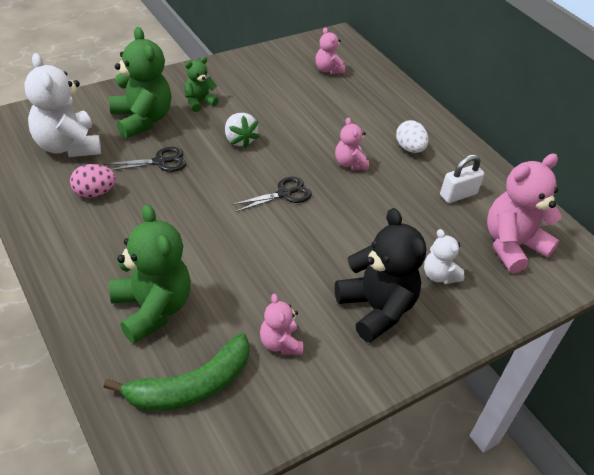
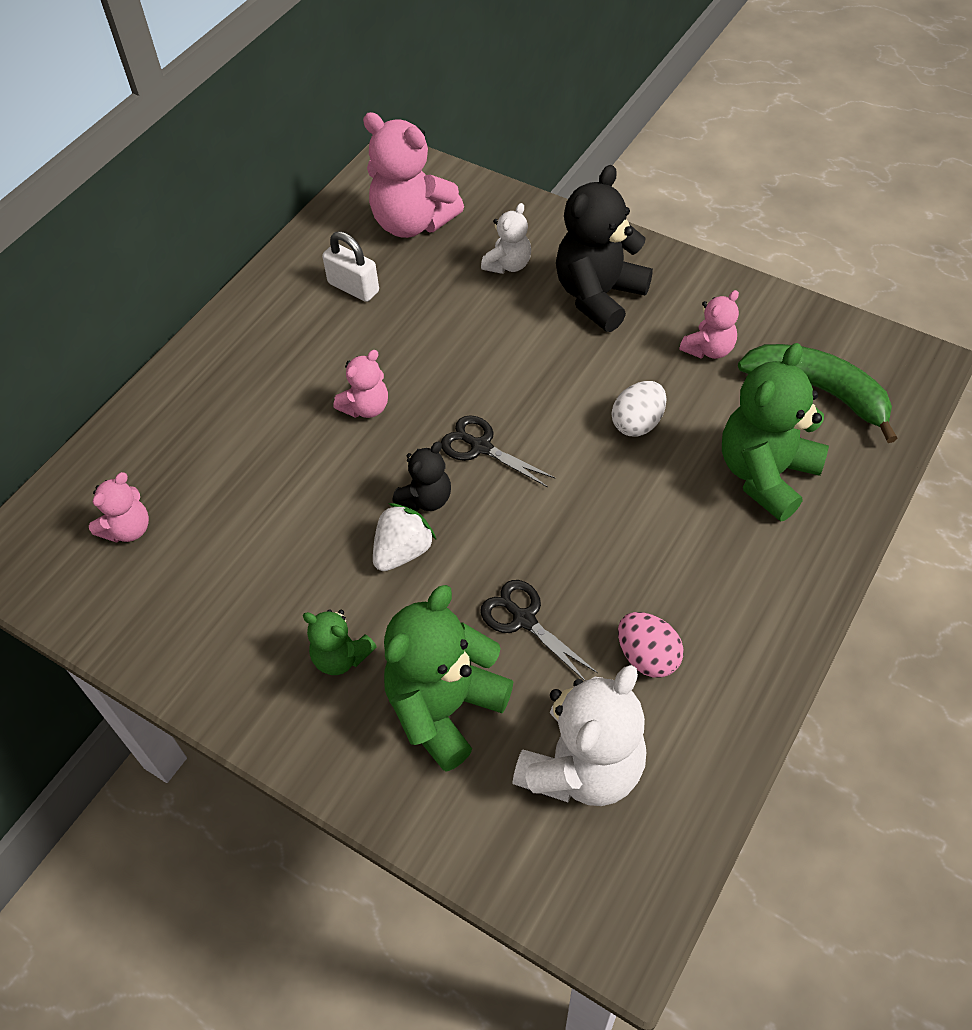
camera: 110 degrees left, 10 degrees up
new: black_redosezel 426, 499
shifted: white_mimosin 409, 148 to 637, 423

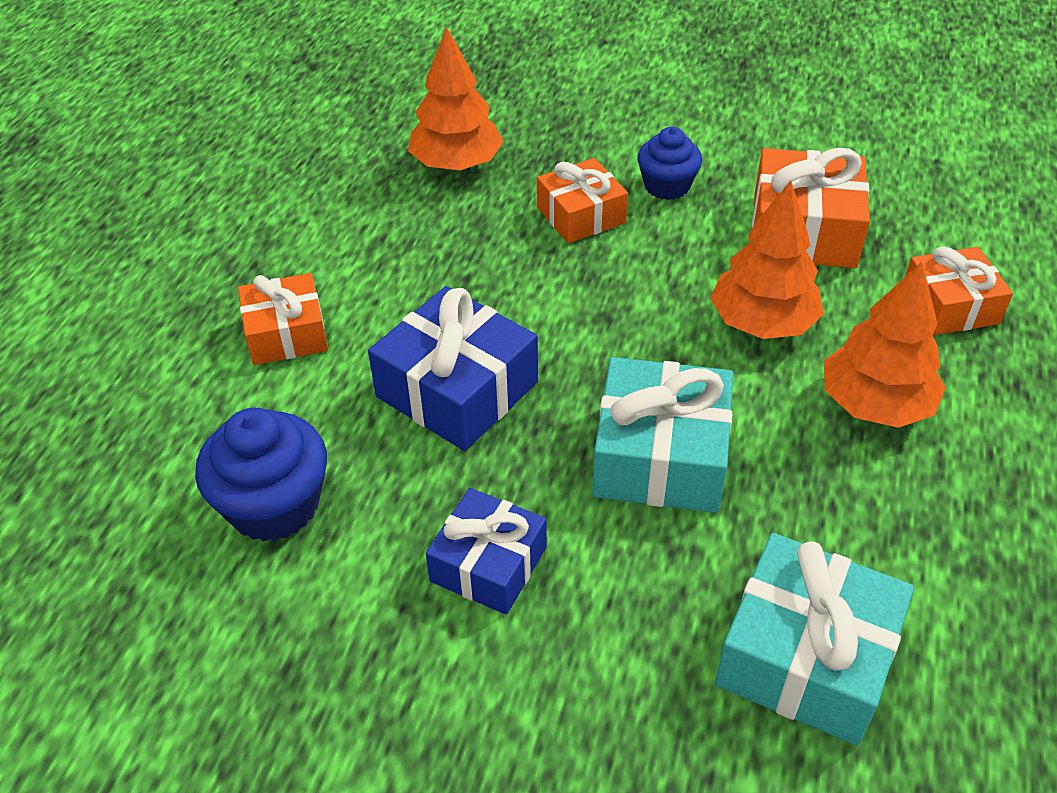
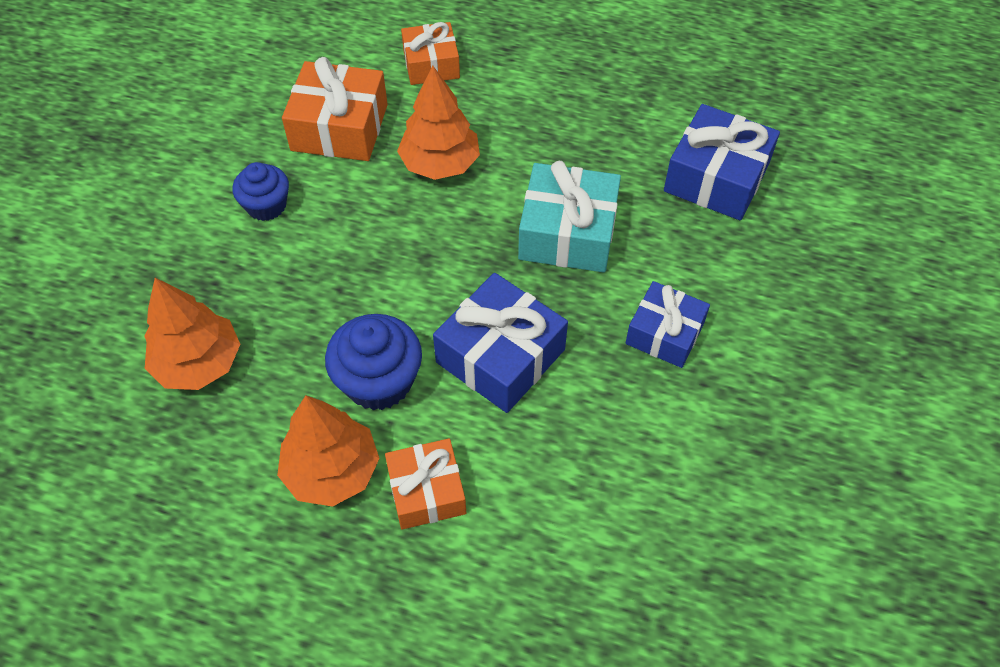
camera: 90 degrees left, 10 degrees up
gone: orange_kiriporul 581, 215
shifted: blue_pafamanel 274, 505 to 378, 381; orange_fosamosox 875, 404 to 332, 471
repainted: turquoise_kiriporul 806, 657 to blue_kiriporul 716, 177

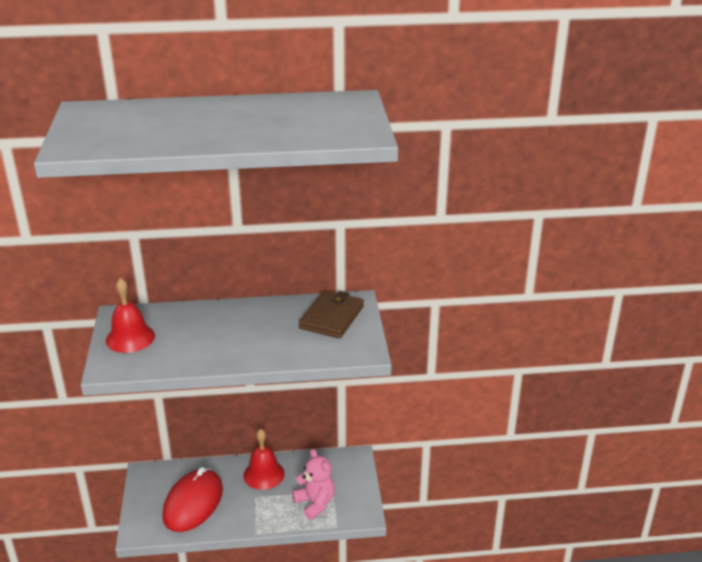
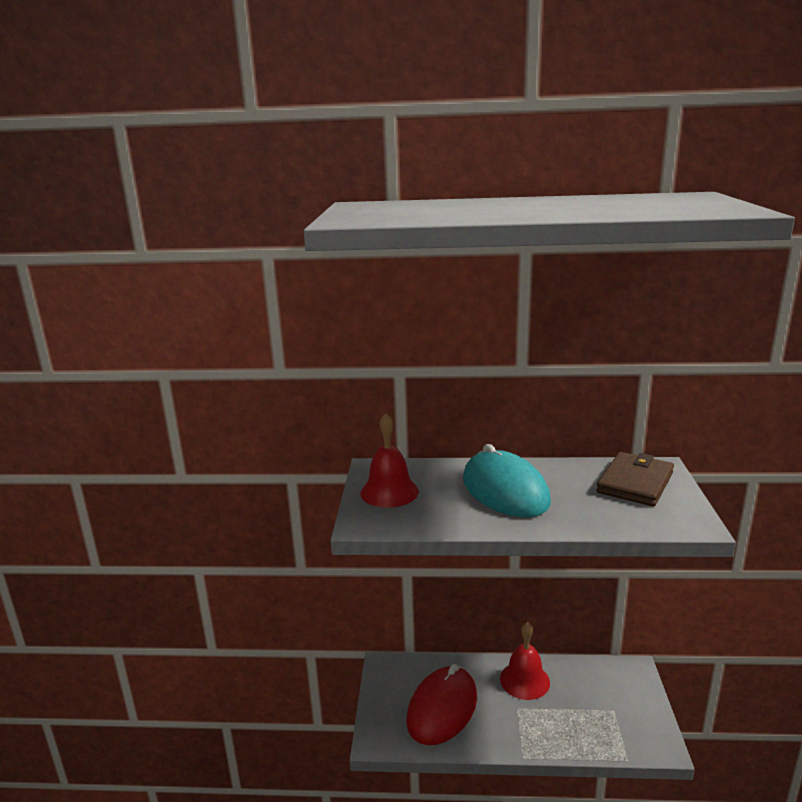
camera: 10 degrees right, 10 degrees down
gone: pink_redosezel 315, 503
new: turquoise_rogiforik 505, 491

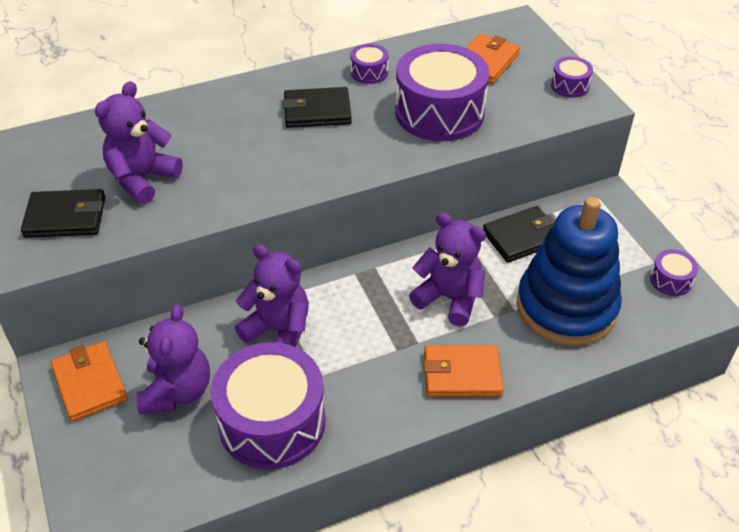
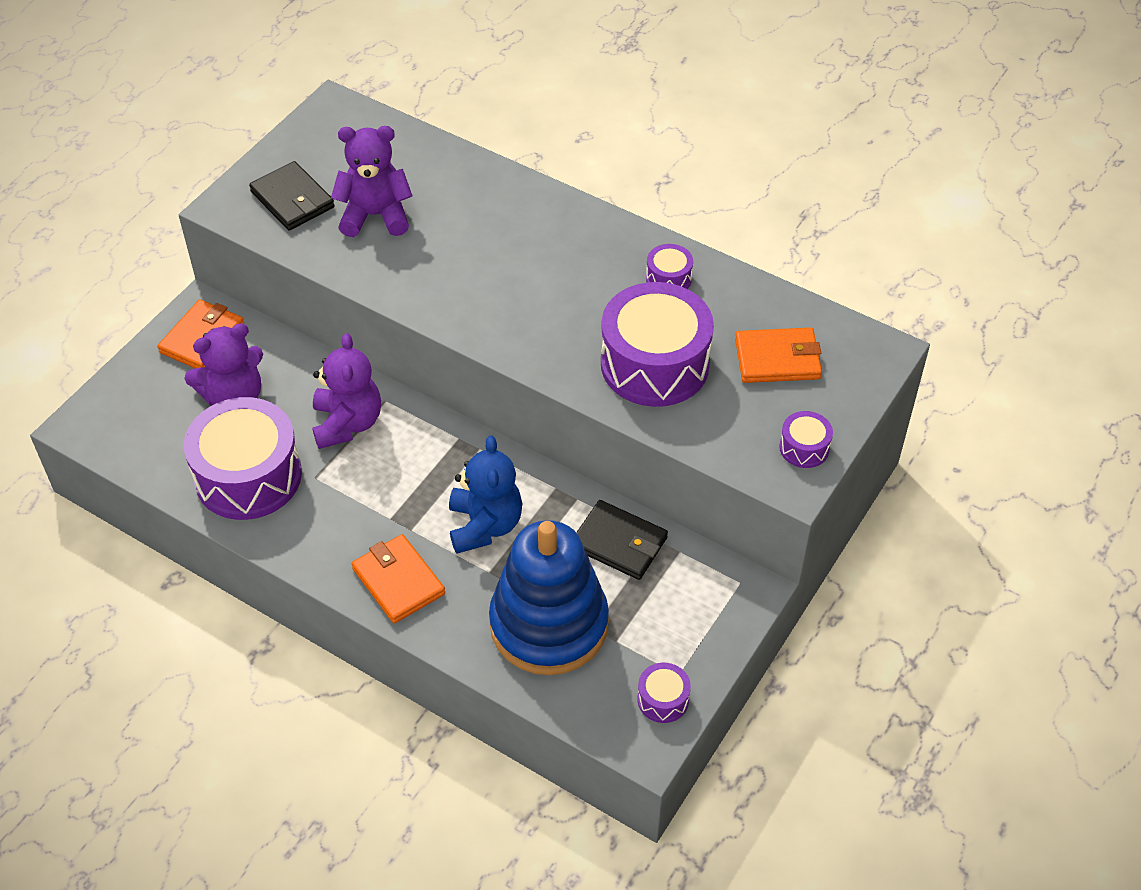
camera: 55 degrees right, 5 degrees up
gone: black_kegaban 317, 111
repainted: purple_redosezel 449, 298 to blue_redosezel 485, 525

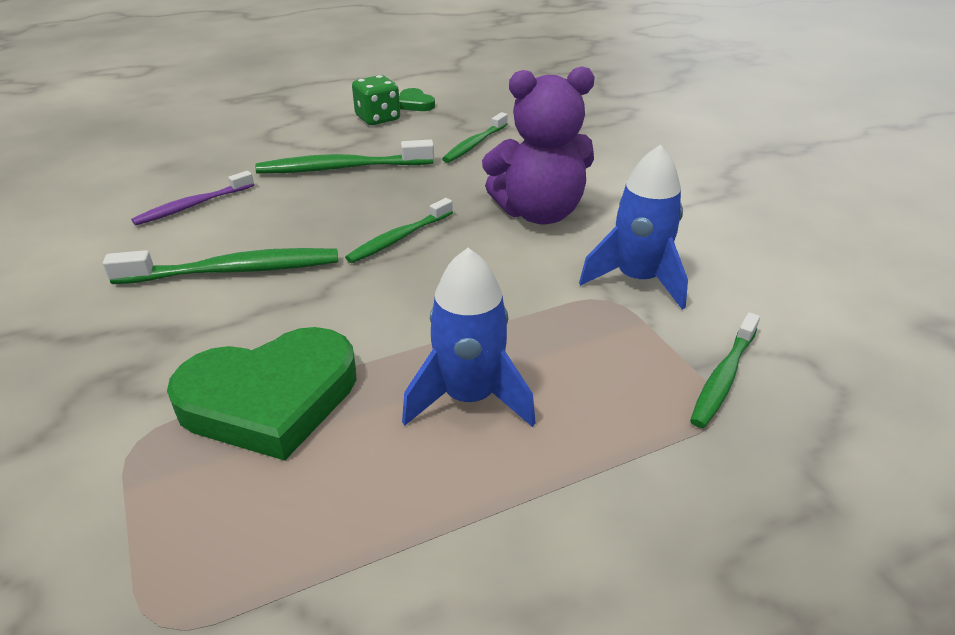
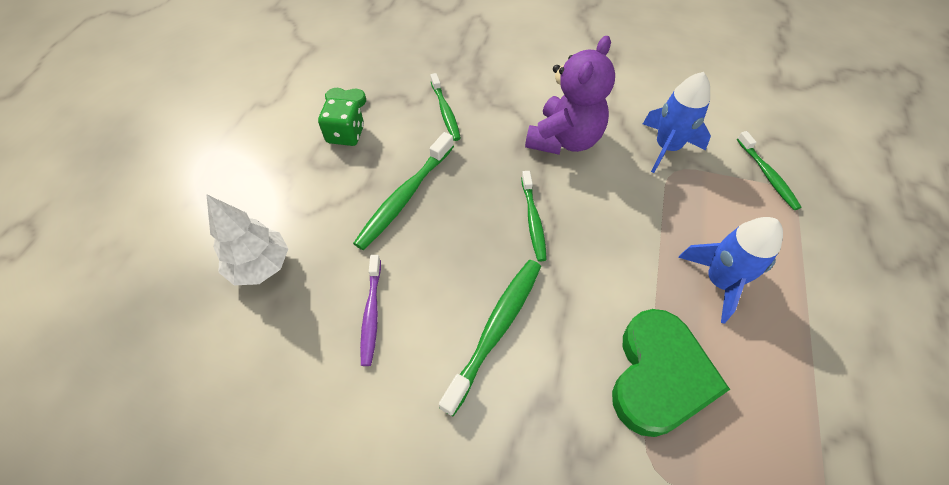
camera: 50 degrees left, 20 degrees up
new: white_fosamosox 261, 266

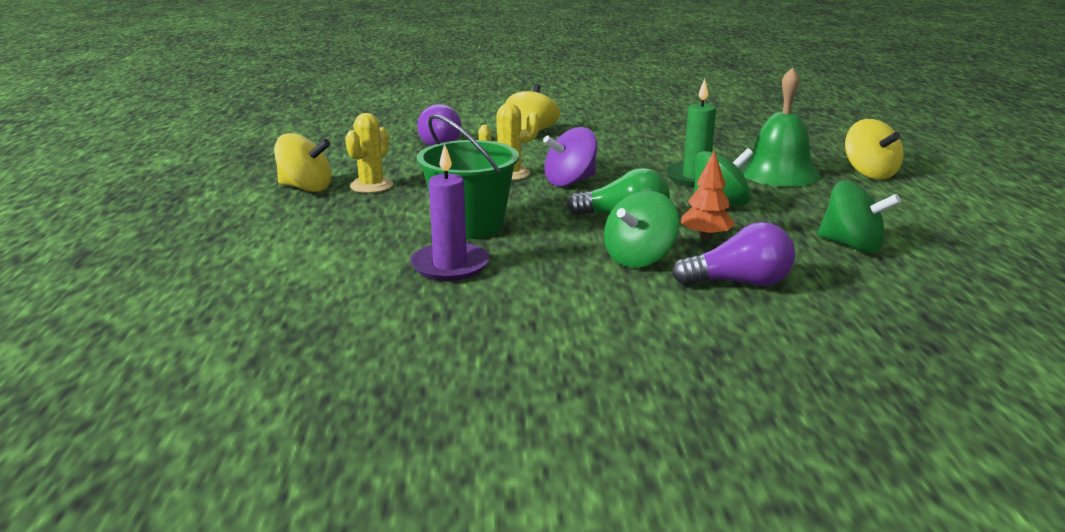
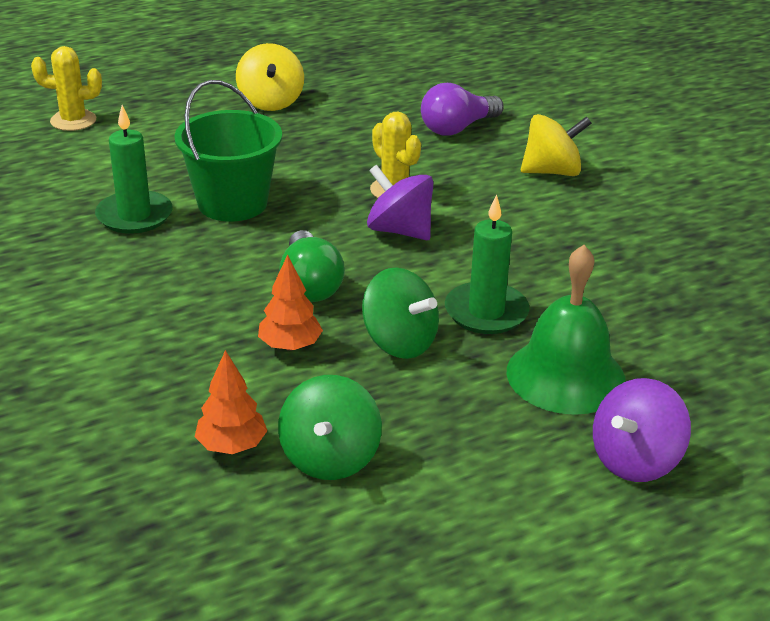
camera: 65 degrees right, 10 degrees up
gone: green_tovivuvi 639, 258; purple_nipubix 739, 282
new: orange_fosamosox 231, 446
shifted: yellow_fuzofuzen 371, 186 to 73, 121
repainted: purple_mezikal 450, 265 to green_mezikal 134, 216; yellow_tovivuvi 869, 173 to purple_tovivuvi 635, 460

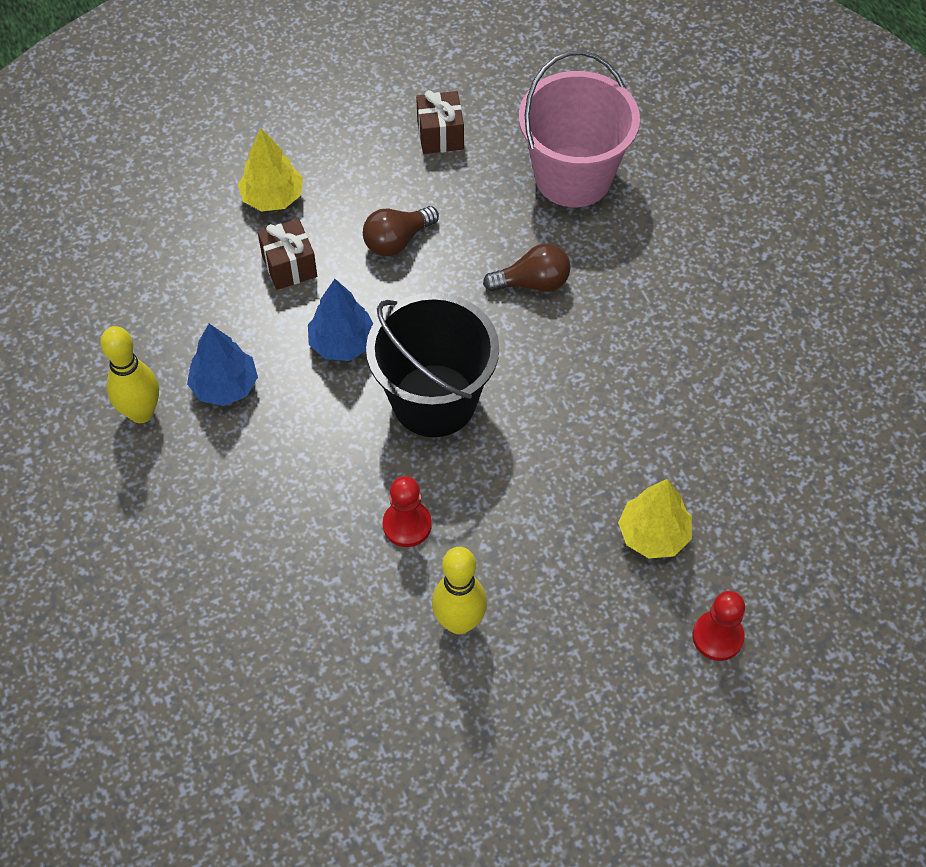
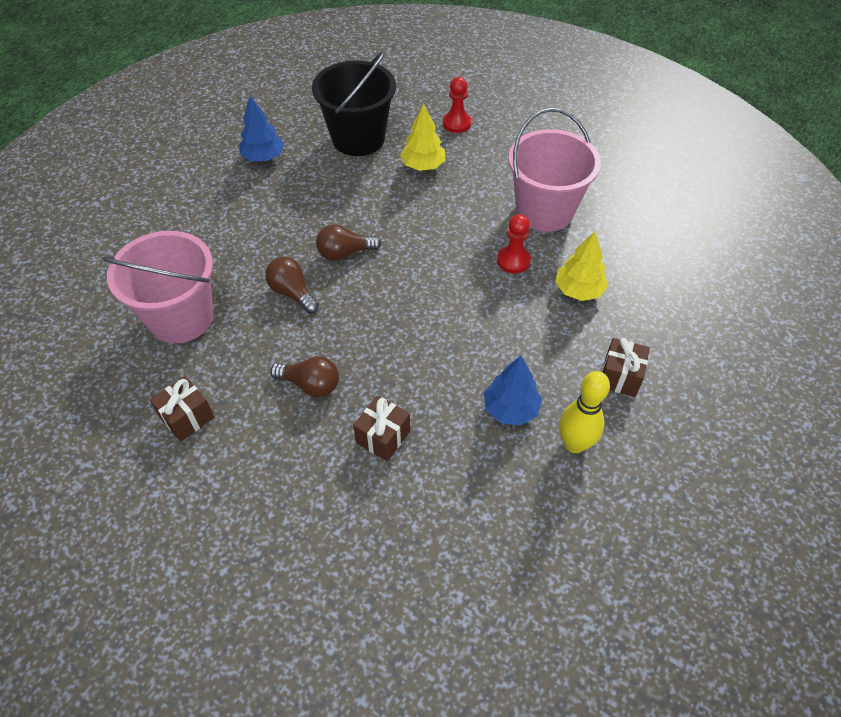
camera: 125 degrees left, 5 degrees down
new: brown_nipubix 345, 253; brown_kiriporul 620, 376
shifted: yellow_fosamosox 273, 197 to 578, 290; blue_fosamosox 342, 343 to 263, 157; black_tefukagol 434, 400 to 358, 138
swapped: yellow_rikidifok 459, 622 to pink_tefukagol 544, 211

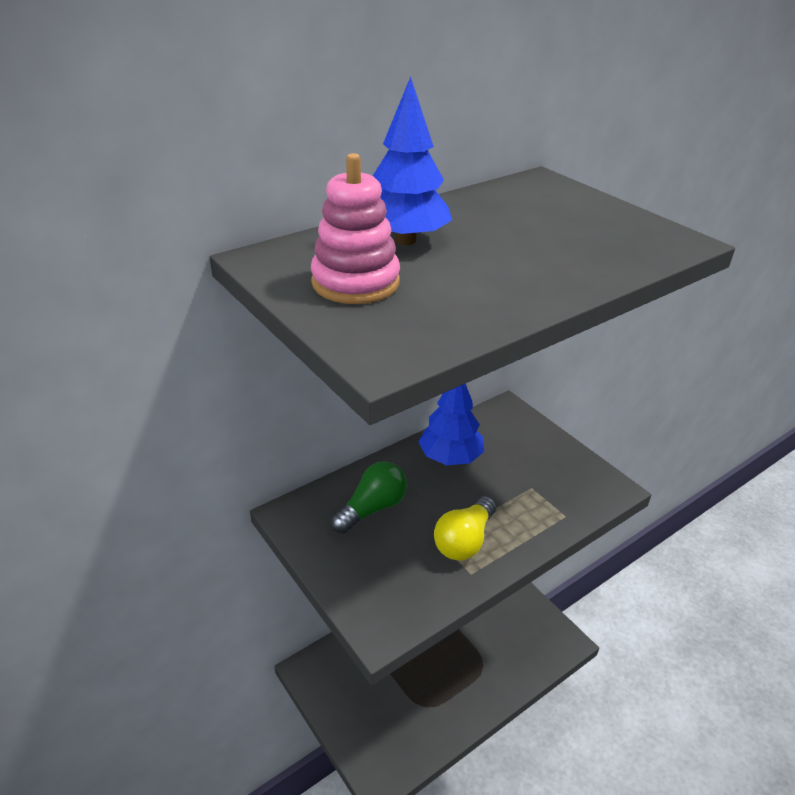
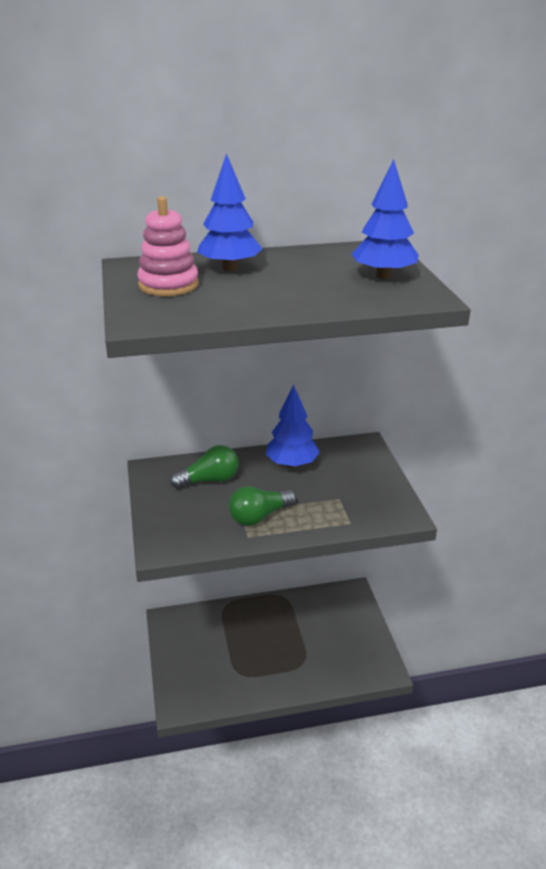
camera: 25 degrees right, 5 degrees down
new: blue_fosamosox 383, 276
repainted: yellow_nipubix 464, 541 to green_nipubix 259, 516

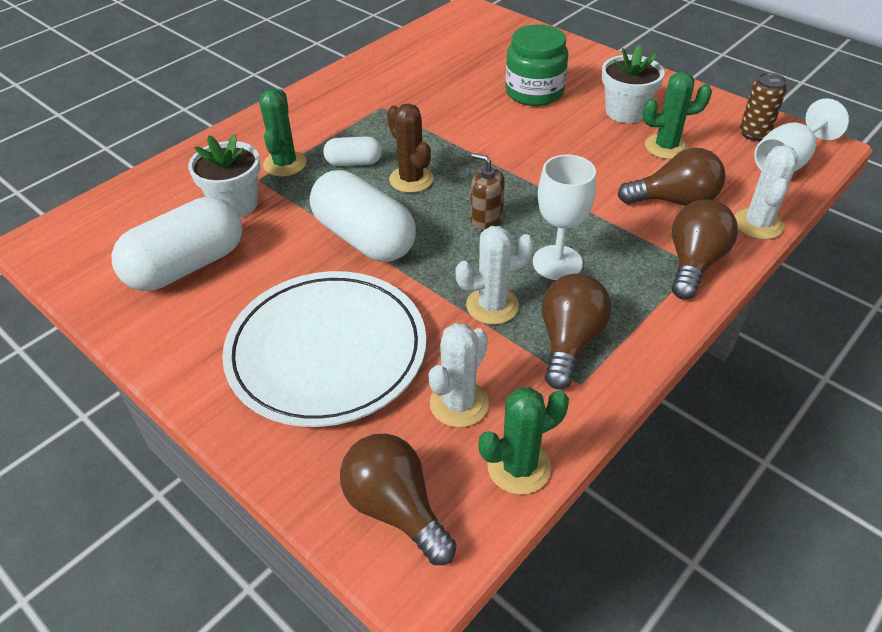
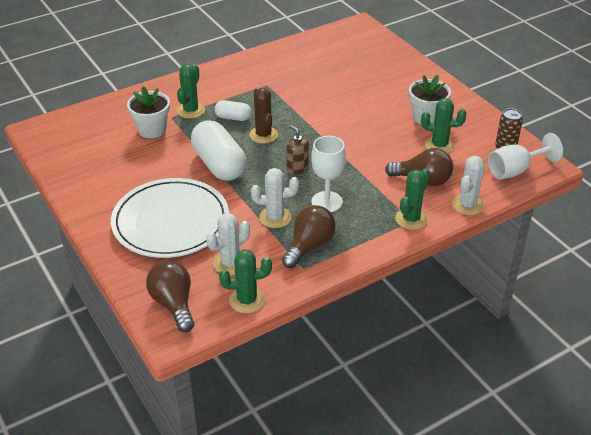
camera: 15 degrees right, 5 degrees down
gone: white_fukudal 187, 266; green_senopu 534, 92
swapped: brown_nipubix 694, 263 to green_fuzofuzen 411, 219

